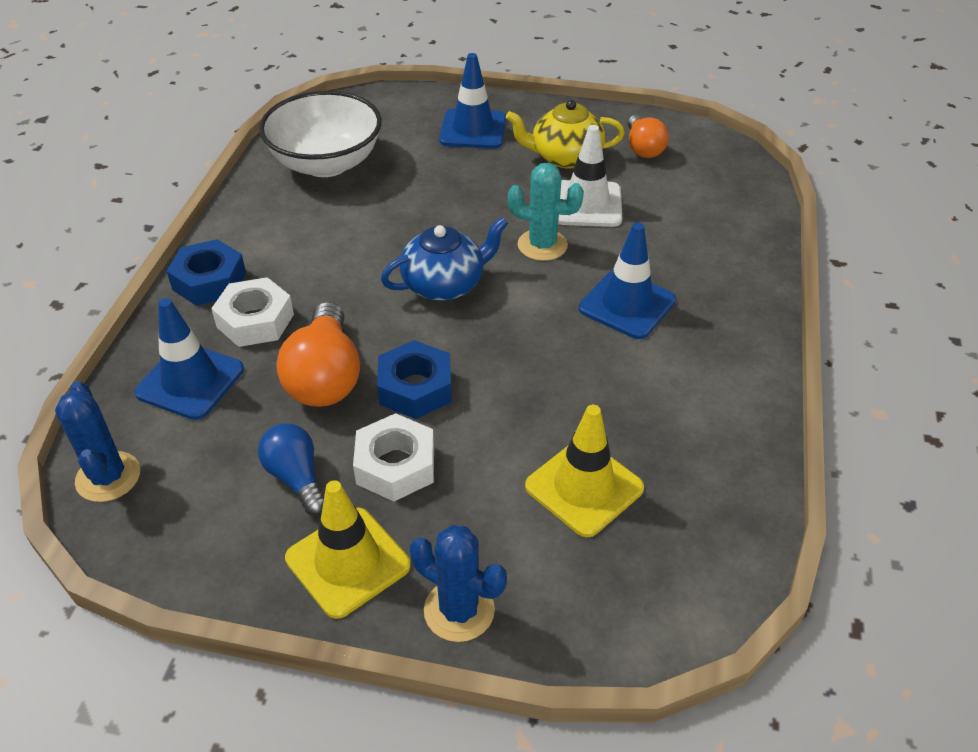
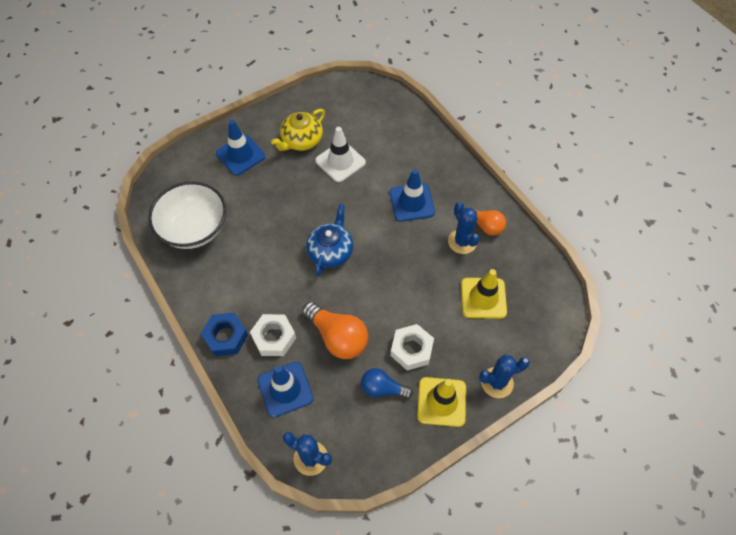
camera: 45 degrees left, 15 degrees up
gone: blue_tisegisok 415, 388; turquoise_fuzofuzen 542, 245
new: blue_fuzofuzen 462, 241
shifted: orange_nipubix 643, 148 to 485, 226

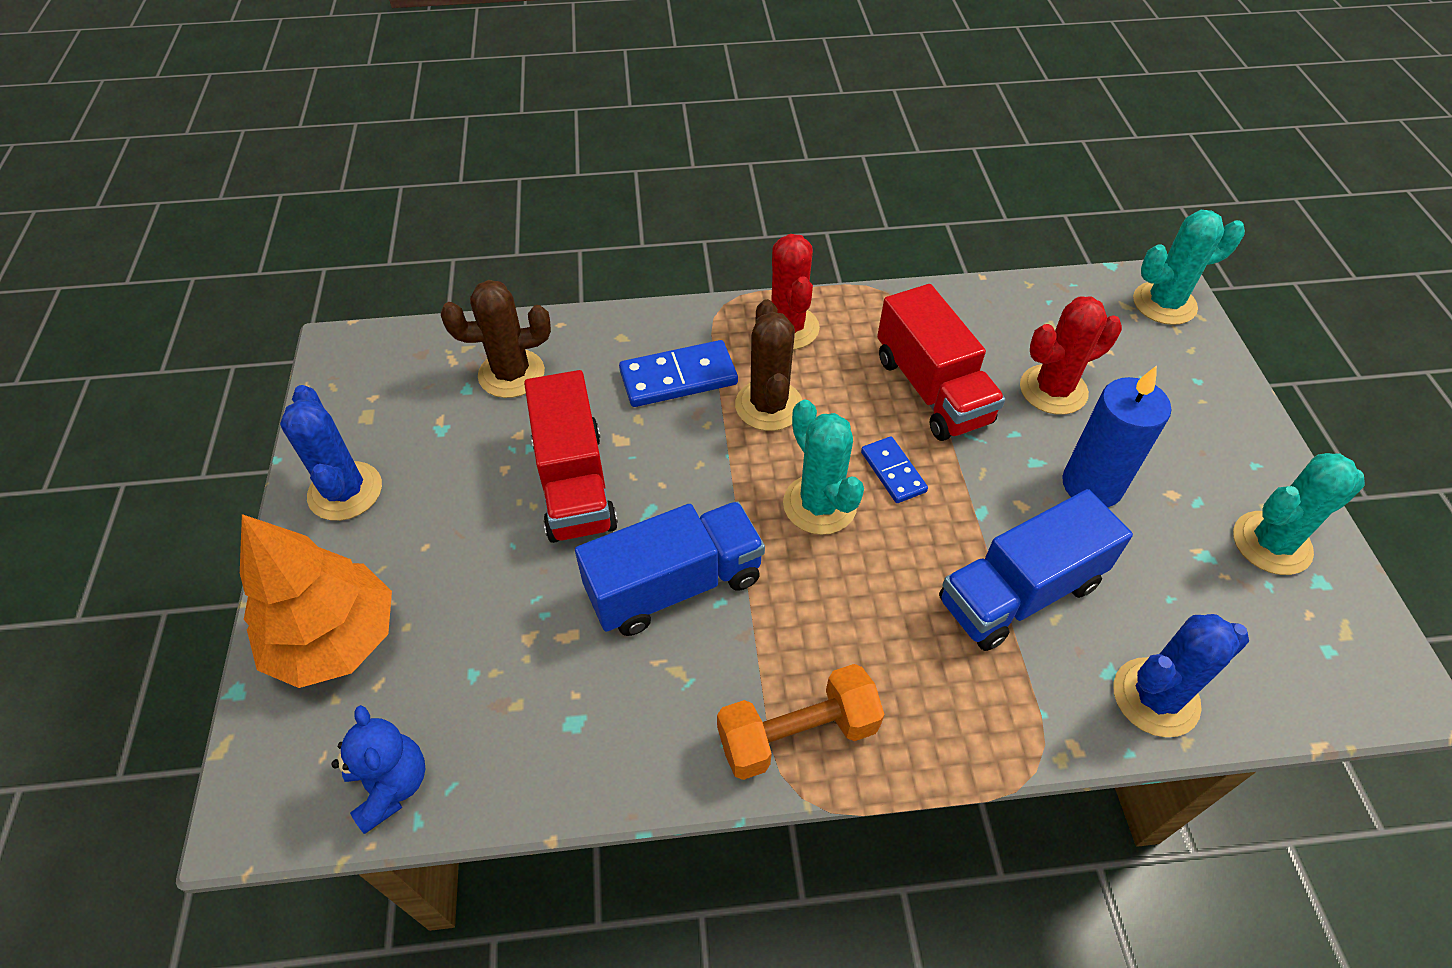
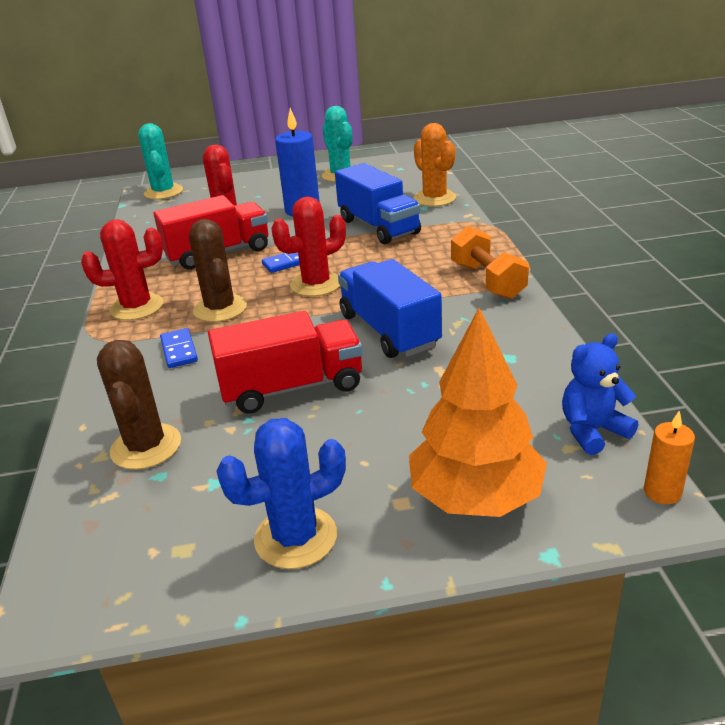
camera: 90 degrees left, 20 degrees down
new: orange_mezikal 662, 492
repainted: turquoise_fuzofuzen 819, 505 to red_fuzofuzen 316, 284; blue_fuzofuzen 1155, 697 to orange_fuzofuzen 434, 198
rotated: brown_fuzofuzen 769, 405 = 220, 309 75 degrees clockwise
scaled: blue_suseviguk 678, 378 = 179, 350 x0.61

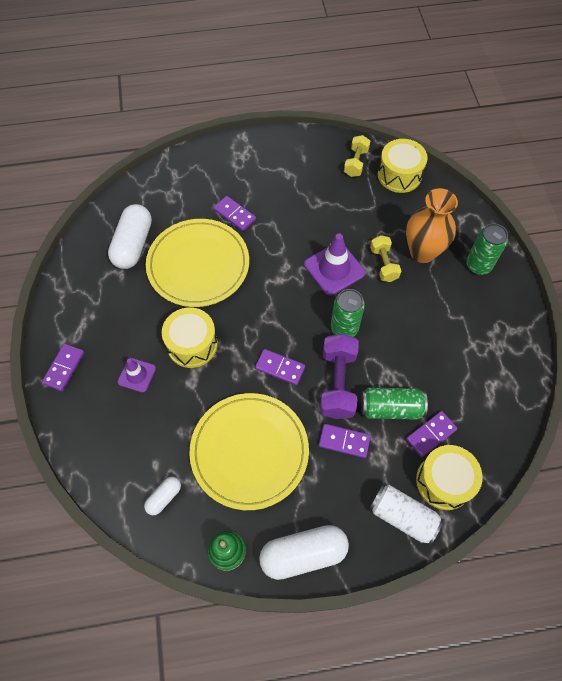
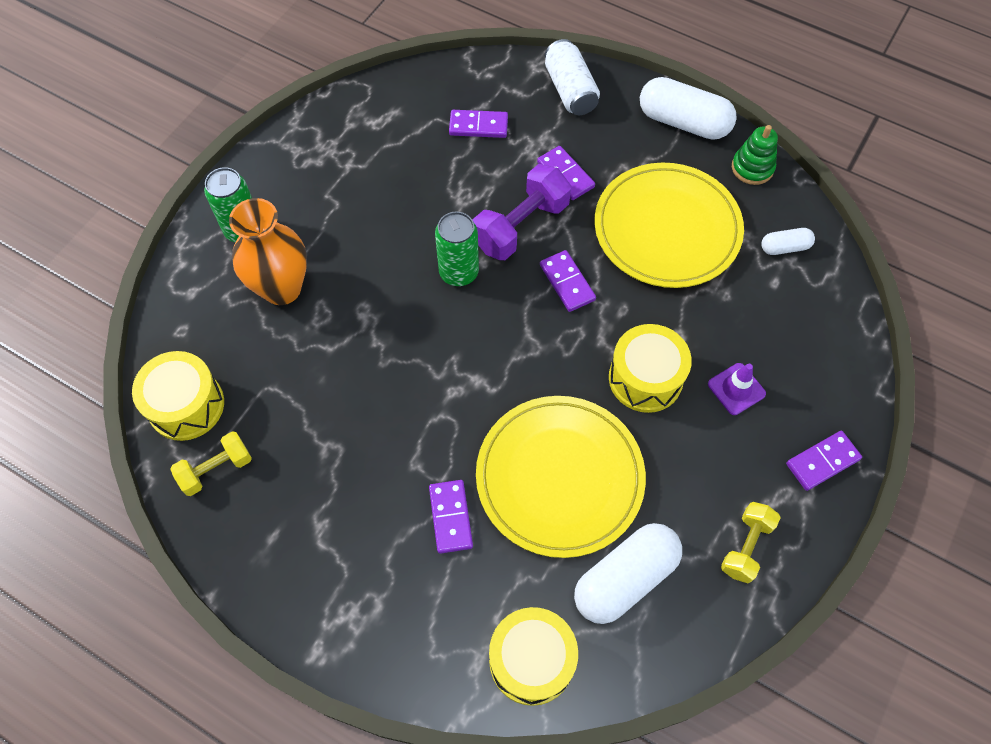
camera: 140 degrees left, 0 degrees up
gone: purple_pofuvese 334, 269; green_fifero 390, 408
shifted: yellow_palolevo 383, 264 to 746, 547; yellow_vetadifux 444, 481 to 531, 660

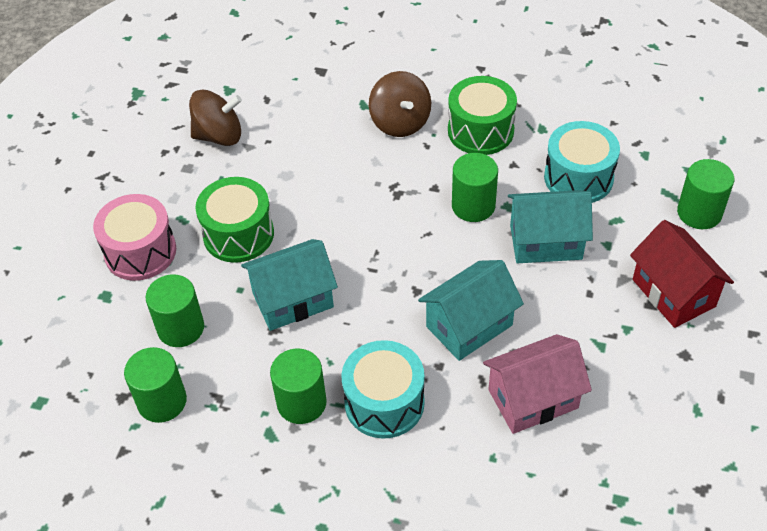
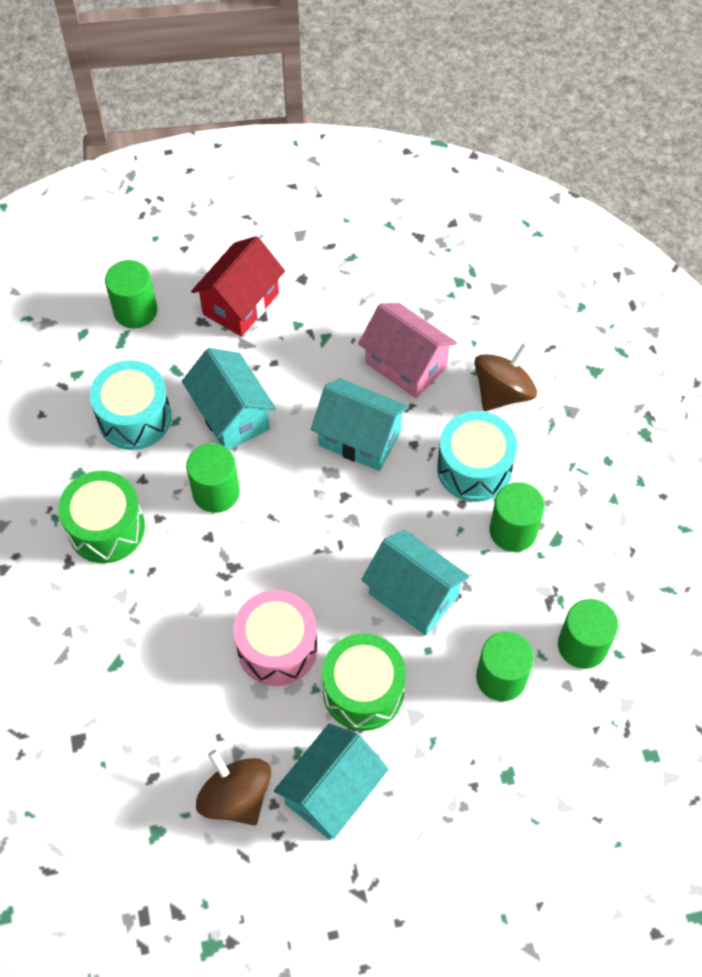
camera: 120 degrees left, 10 degrees up
new: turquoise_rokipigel 332, 792
shifted: pink_vetadifux 140, 252 to 277, 647; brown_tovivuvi 400, 122 to 502, 392

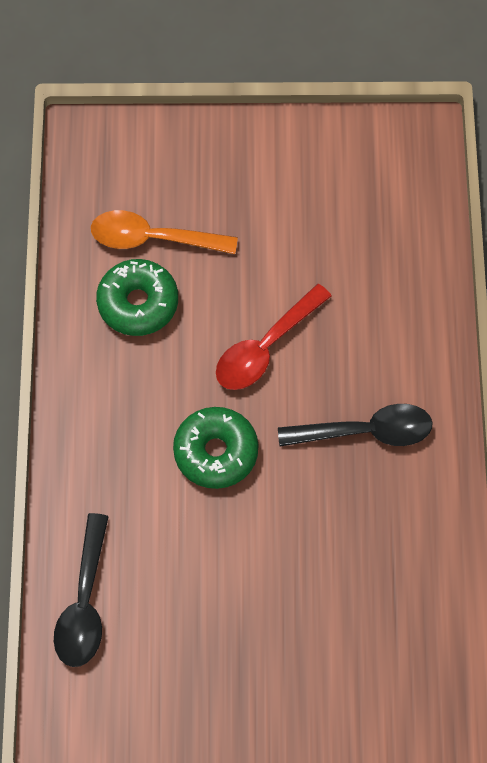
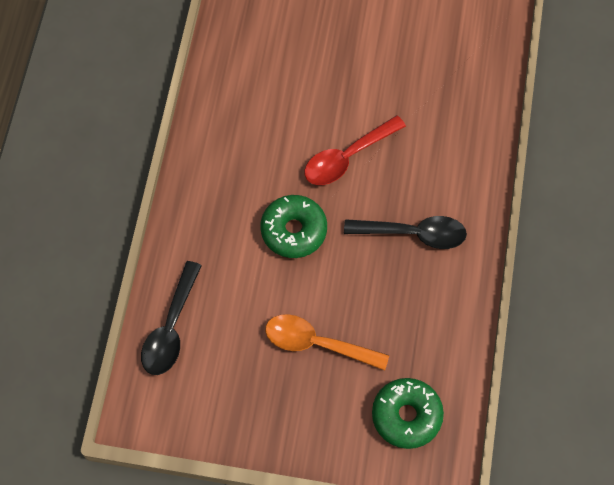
camera: 10 degrees right, 0 degrees up
shifted: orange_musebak 153, 238 to 317, 343; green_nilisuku 138, 303 to 406, 416

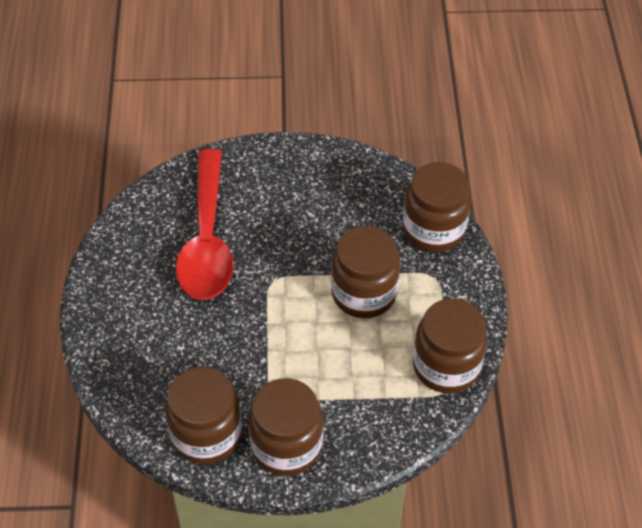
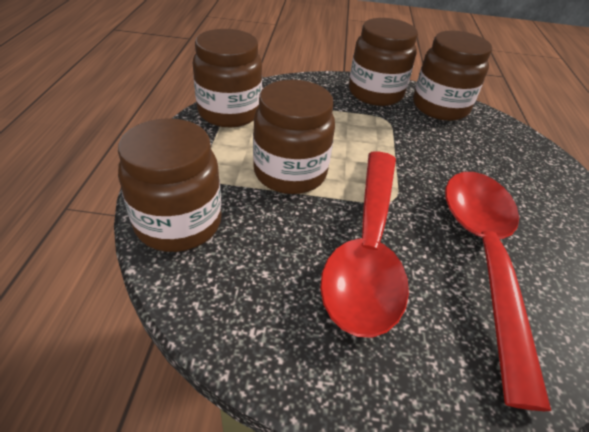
camera: 175 degrees left, 10 degrees down
new: red_musebak 367, 249

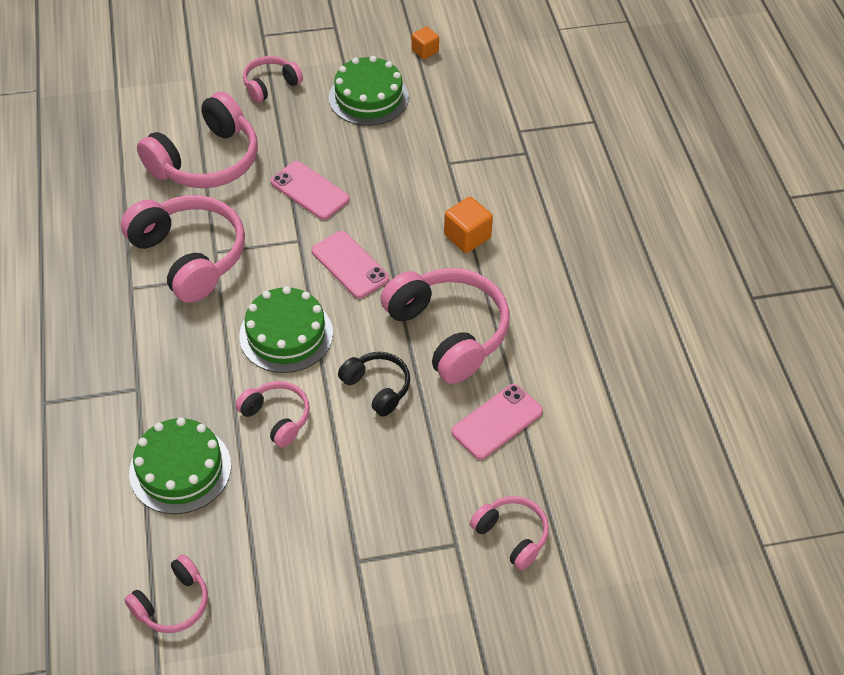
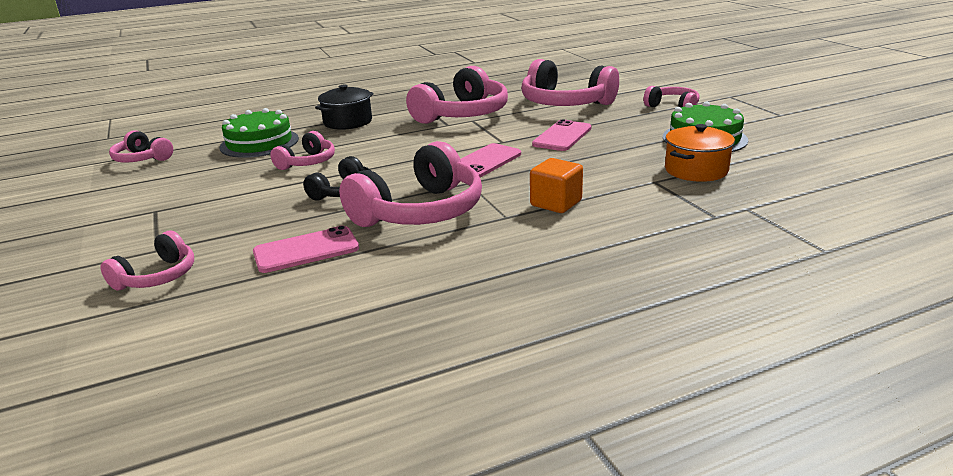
camera: 80 degrees right, 25 degrees down
gone: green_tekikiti 286, 334; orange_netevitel 425, 51
new: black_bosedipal 348, 122; orange_bosedipal 696, 170
rotated: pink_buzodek 497, 422 = 306, 250 60 degrees counterclockwise

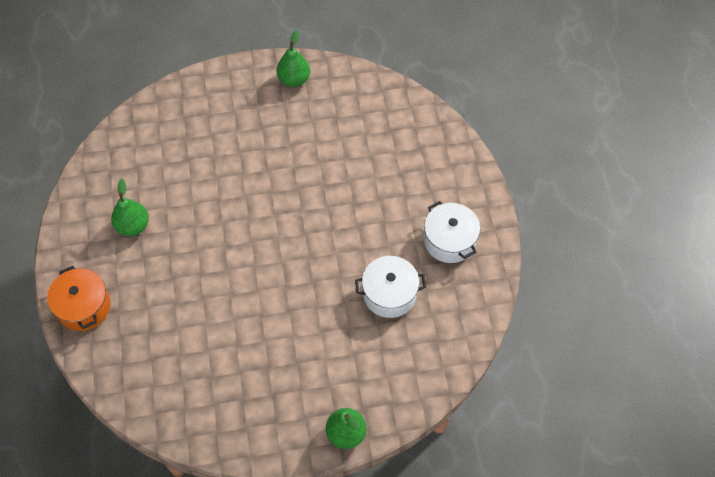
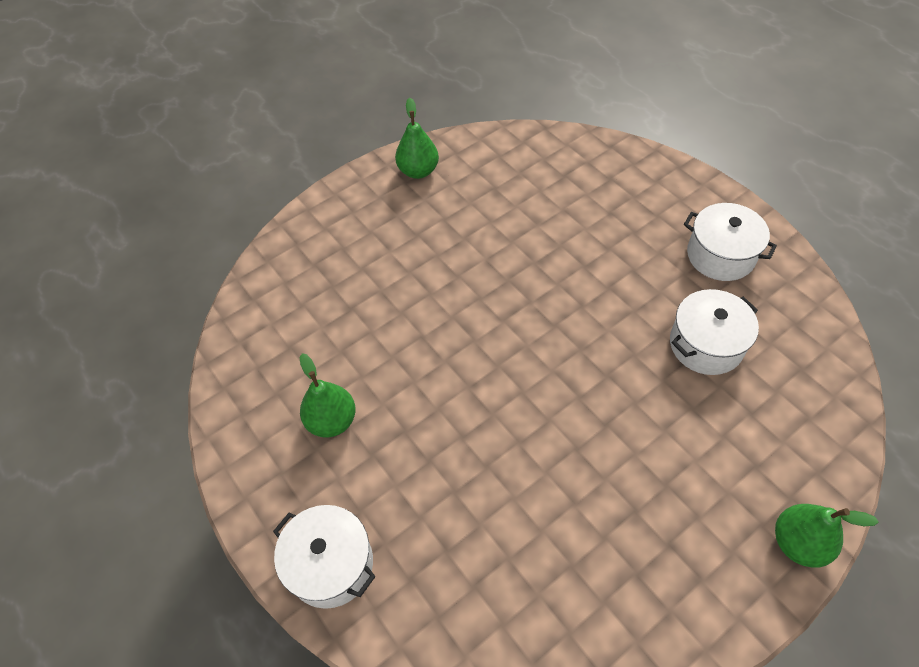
camera: 25 degrees left, 5 degrees down
repainted: orange_bosedipal 84, 307 to white_bosedipal 331, 564

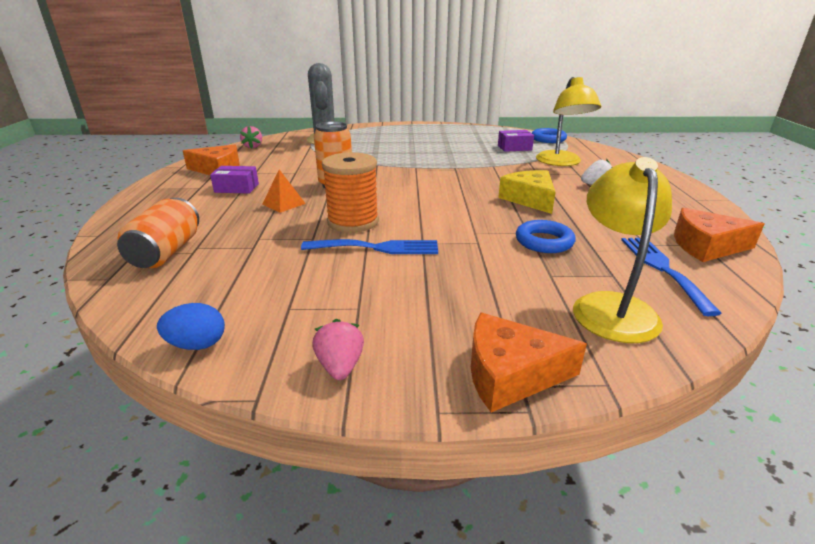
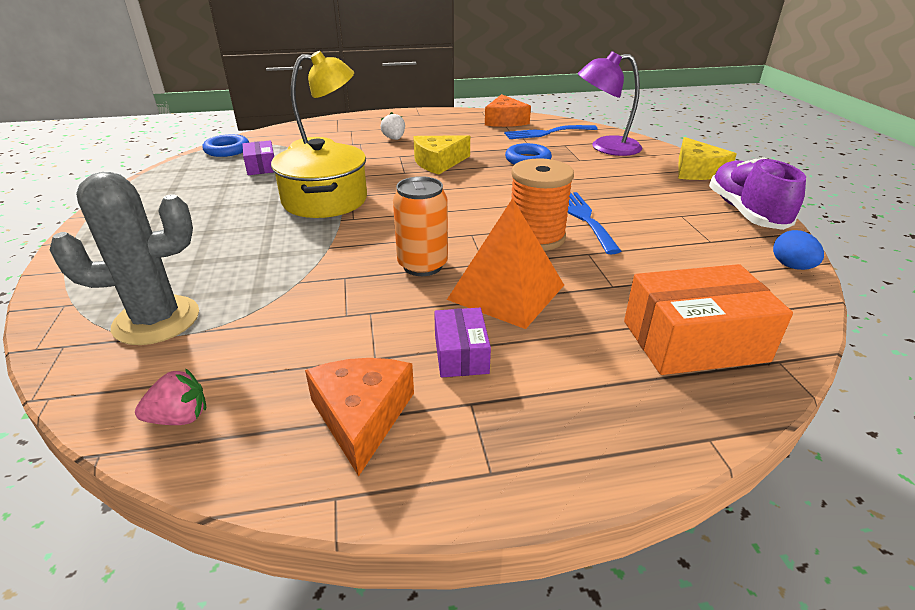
camera: 100 degrees left, 5 degrees up
new: yellow_bosedipal 325, 200
swapped: orange_fifero 166, 252 to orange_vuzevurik 694, 341; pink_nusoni 340, 366 to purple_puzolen 746, 212
repainted: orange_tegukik 510, 374 to yellow_tegukik 696, 171; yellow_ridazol 611, 306 to purple_ridazol 605, 147
scaled: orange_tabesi 284, 204 = 506, 292 x1.99

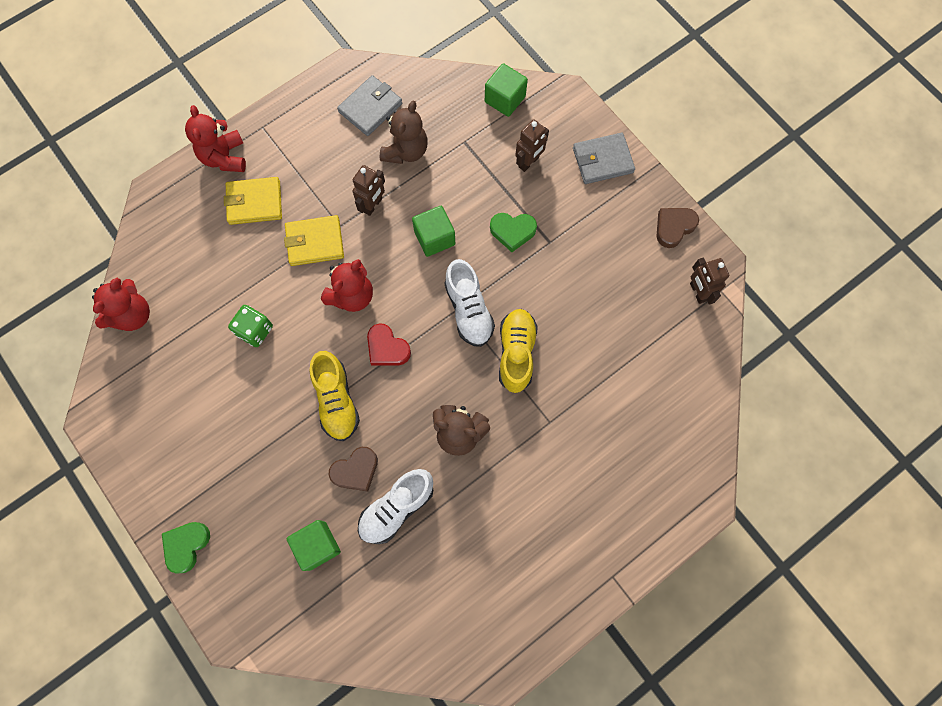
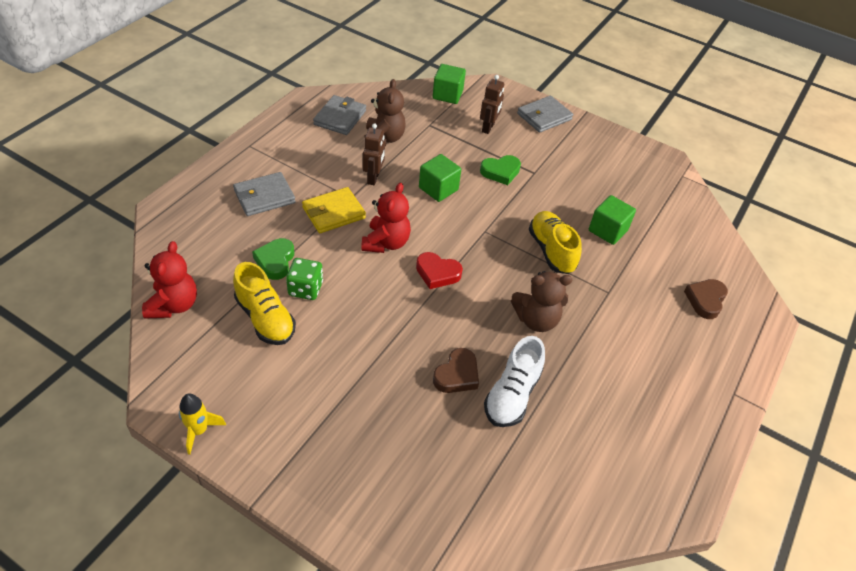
camera: 25 degrees left, 25 degrees down
gone: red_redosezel 224, 157; white_puzolen 468, 310; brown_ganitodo 697, 292
new: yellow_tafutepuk 199, 431
shifted: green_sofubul 186, 545 to 275, 261; green_netevitel 317, 545 to 608, 230; yellow_puzolen 336, 401 to 265, 318; brown_sofubul 674, 227 to 705, 300
repainted: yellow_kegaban 254, 202 to grey_kegaban 264, 196

